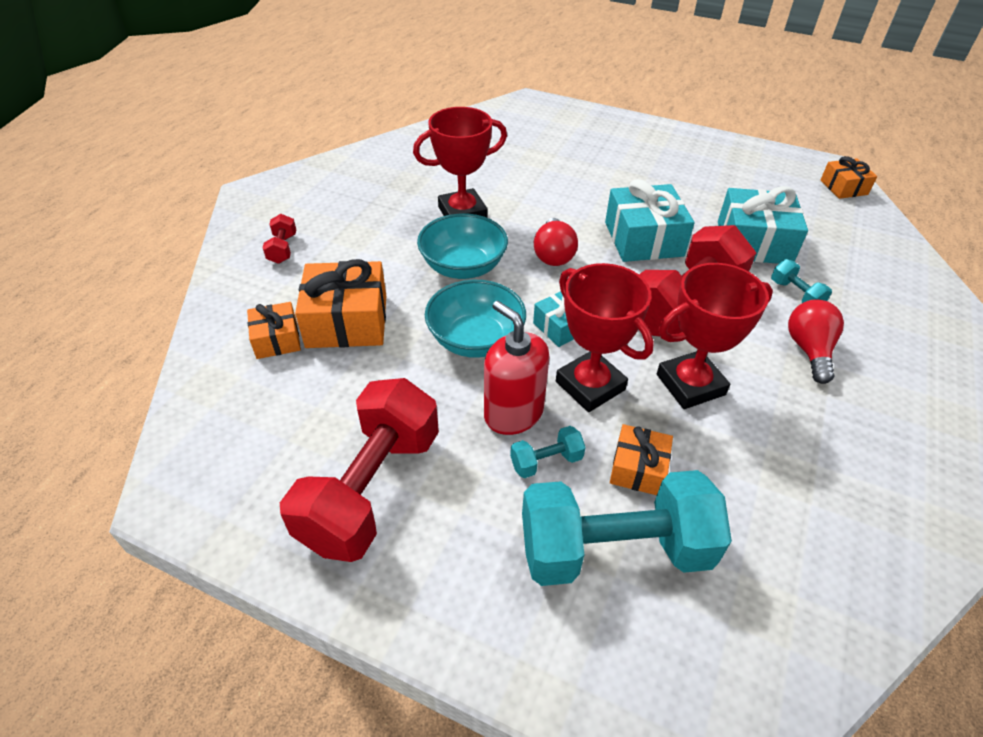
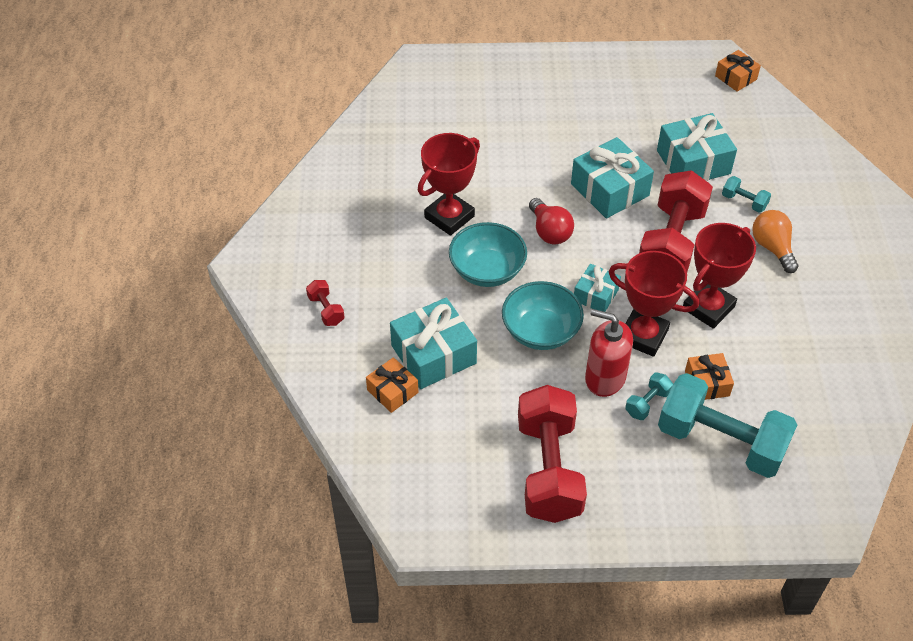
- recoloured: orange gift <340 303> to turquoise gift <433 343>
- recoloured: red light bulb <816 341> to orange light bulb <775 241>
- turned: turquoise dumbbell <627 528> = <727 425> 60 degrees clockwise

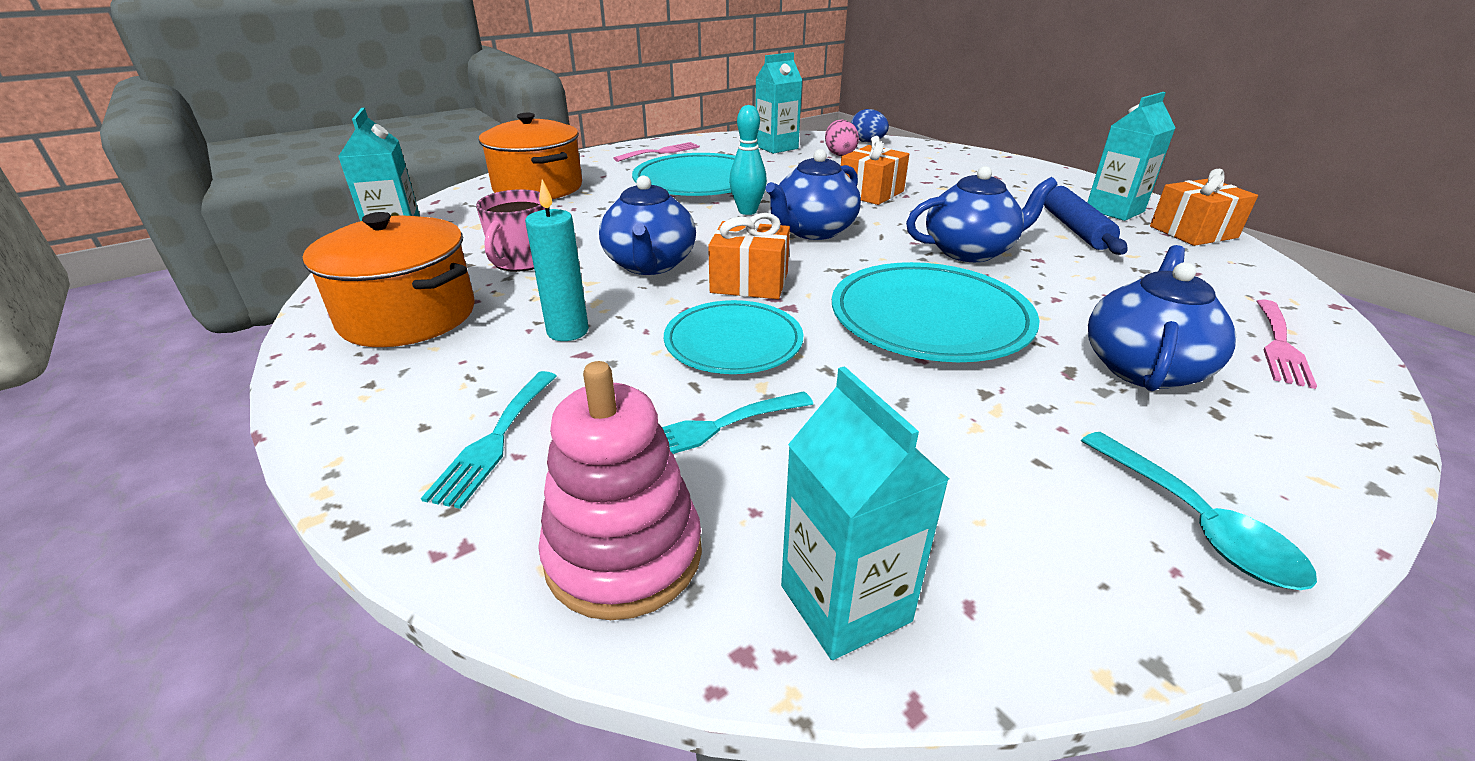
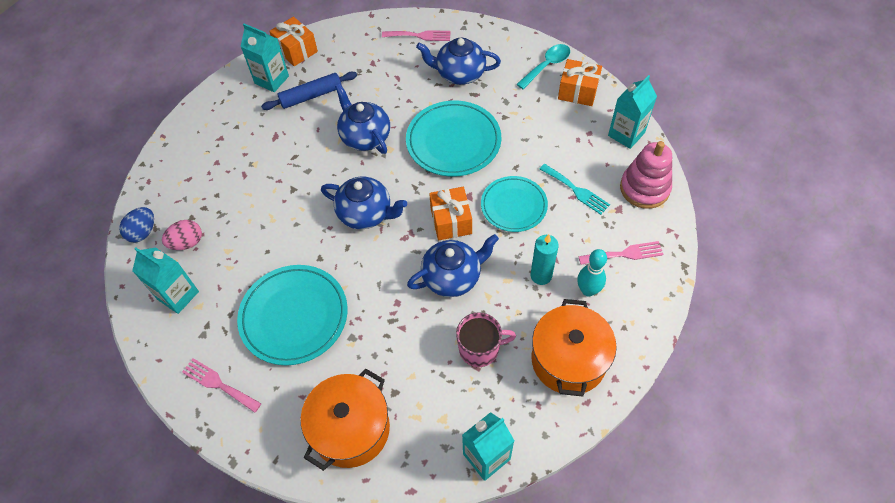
- moved: turquoise bowling pin <748 160> to <592 273>
- moved: orange gift <875 170> to <580 82>
- recoloured: turquoise fork <489 440> to pink fork <621 253>

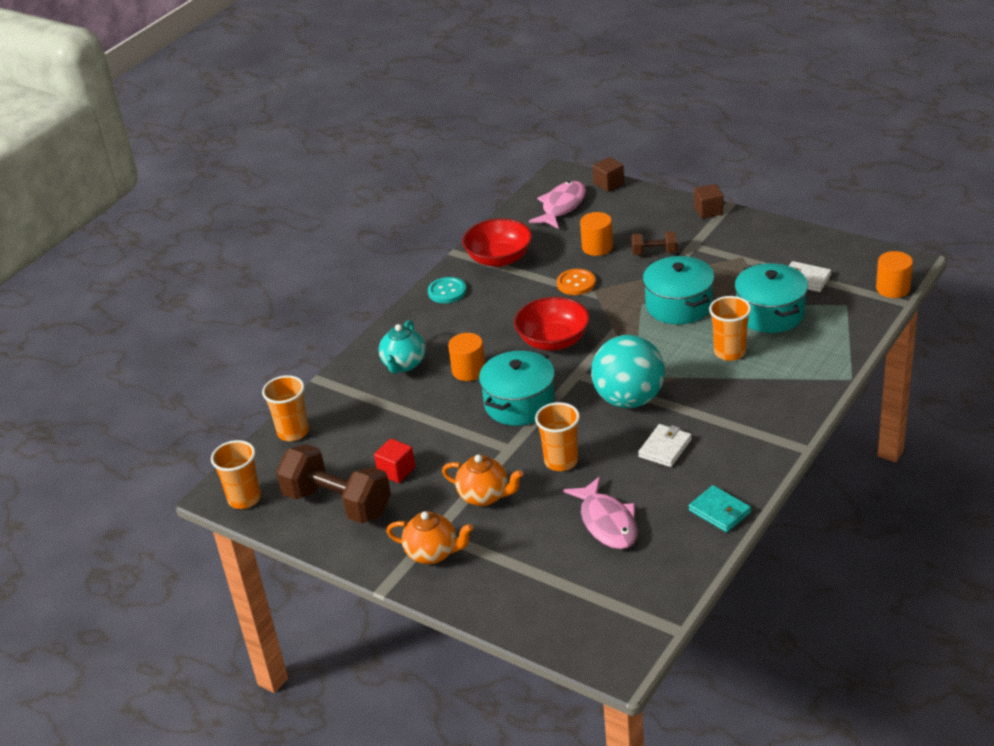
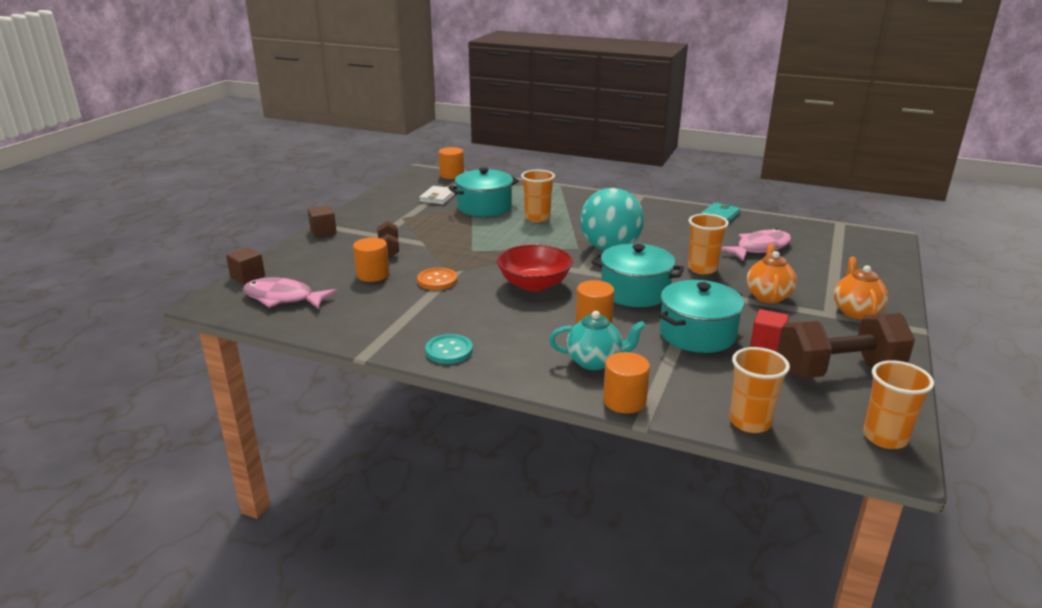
- removed: red bowl <497 243>
- moved: turquoise pot <678 290> to <701 316>
- removed: white wallet <665 445>
- turned: brown dumbbell <333 484> = <846 345> 60 degrees clockwise
- added: orange cylinder <626 383>

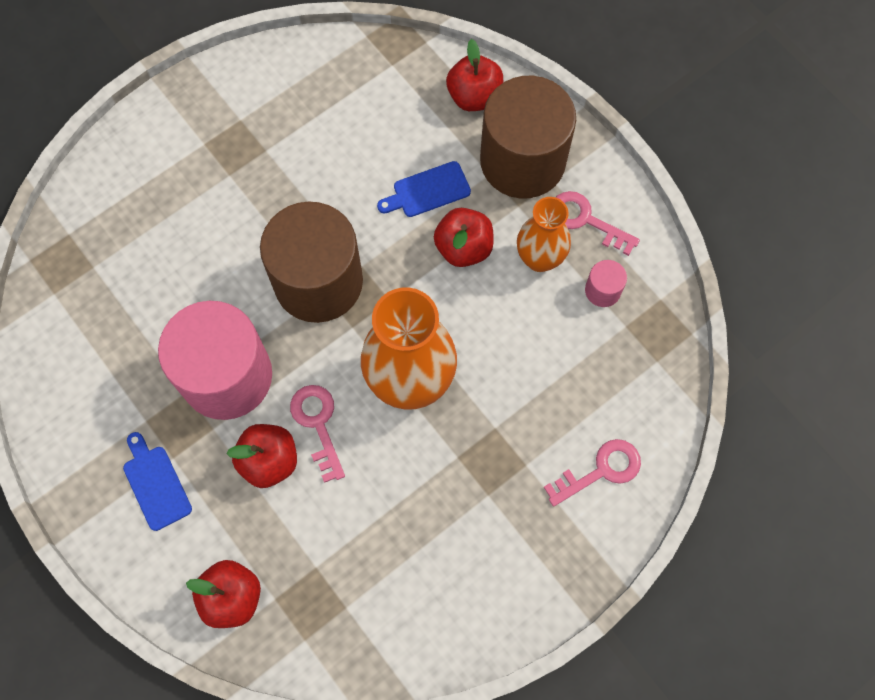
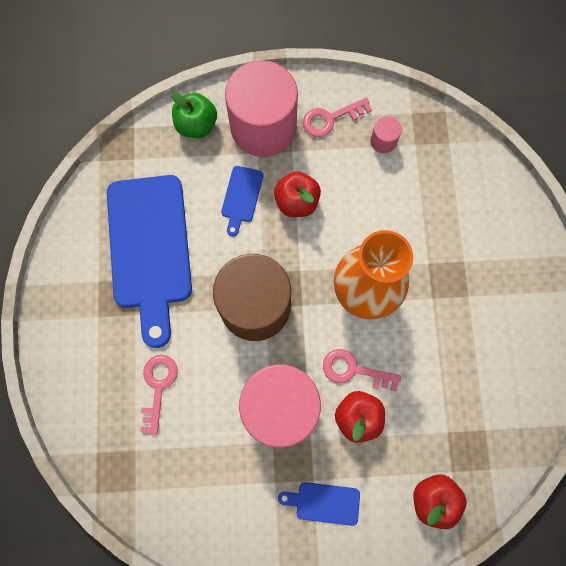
- recoloured: red apple <474 75> to green apple <193 115>
- recoloured: brown cylinder <528 137> to pink cylinder <261 108>
- removed: orange vase <544 234>
- moved: pink key <592 473> to <159 395>
- added: blue cutting board <149 261>

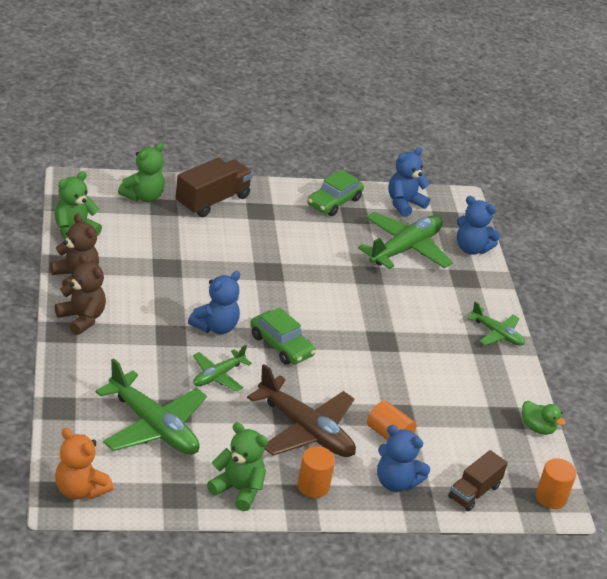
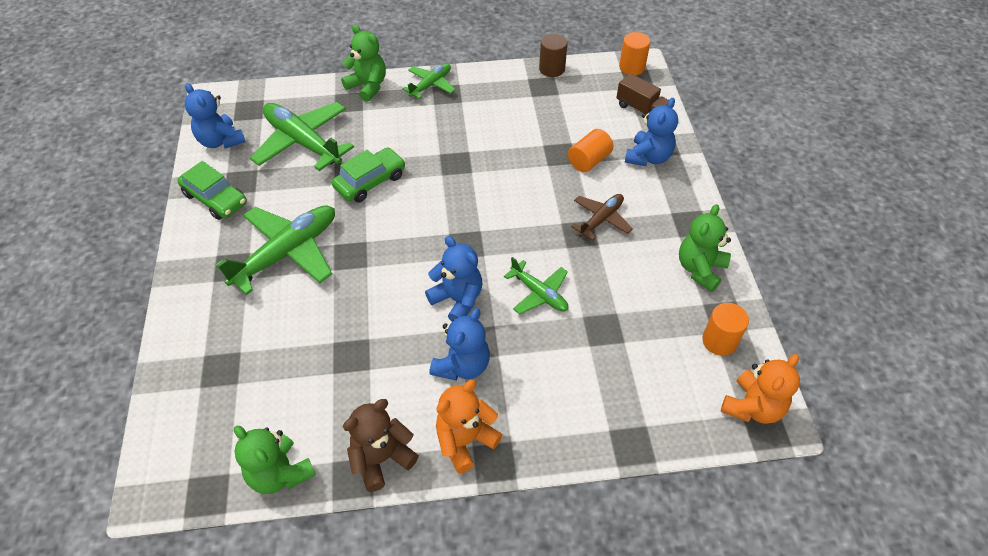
- moved: green teddy bear <141 172> to <363 63>
- removed: brown truck <214 187>
- moved: blue teddy bear <478 225> to <460 344>
- recoloured: brown teddy bear <80 294> to orange teddy bear <469 426>
- moved: green car <283 336> to <368 174>
- moved: green plane <151 406> to <275 250>
- resized: brown plane <301 410> = <602 217> x0.55
- replaced: green duck <544 418> to brown cylinder <553 55>
- moved: orange cylinder <316 472> to <725 329>

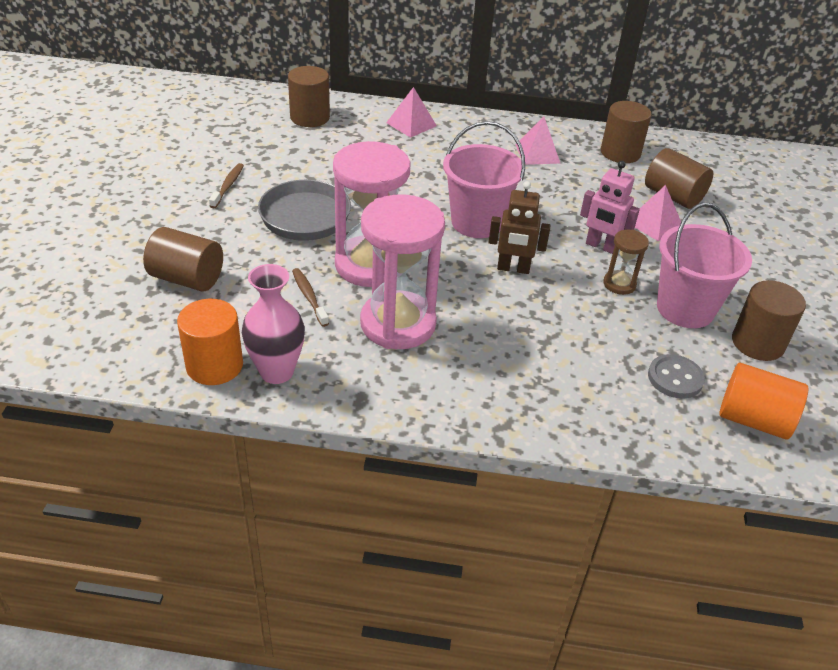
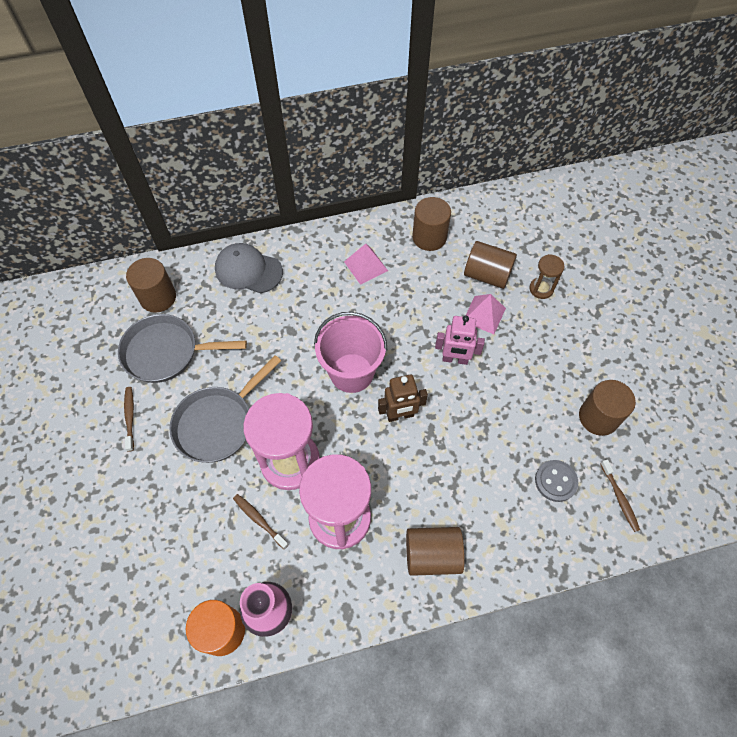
- replaced: pink pyramid <411 112> to grey cap <249 268>
- removed: pink bucket <704 265>
- moved: brown cylinder <183 259> to <435 551>
- moved: brown hourglass <626 262> to <547 276>
- replaced: orange cylinder <763 401> to brown toothbrush <620 495>
- added: grey pan <182 348>

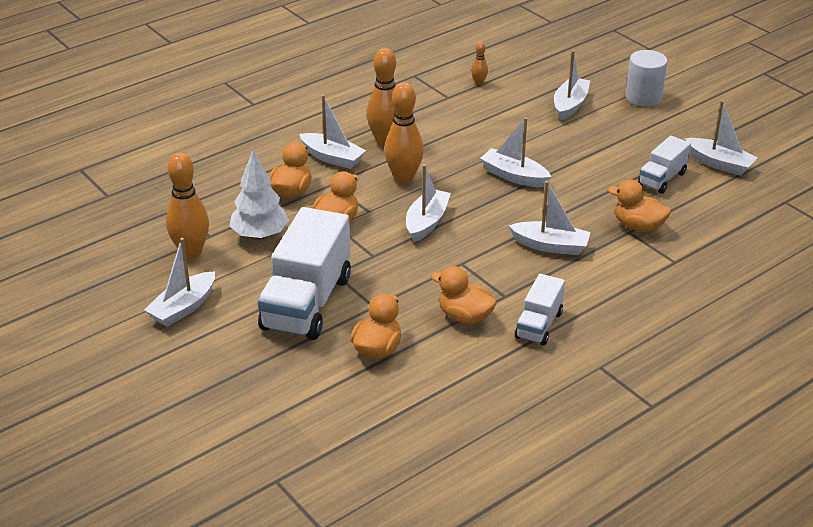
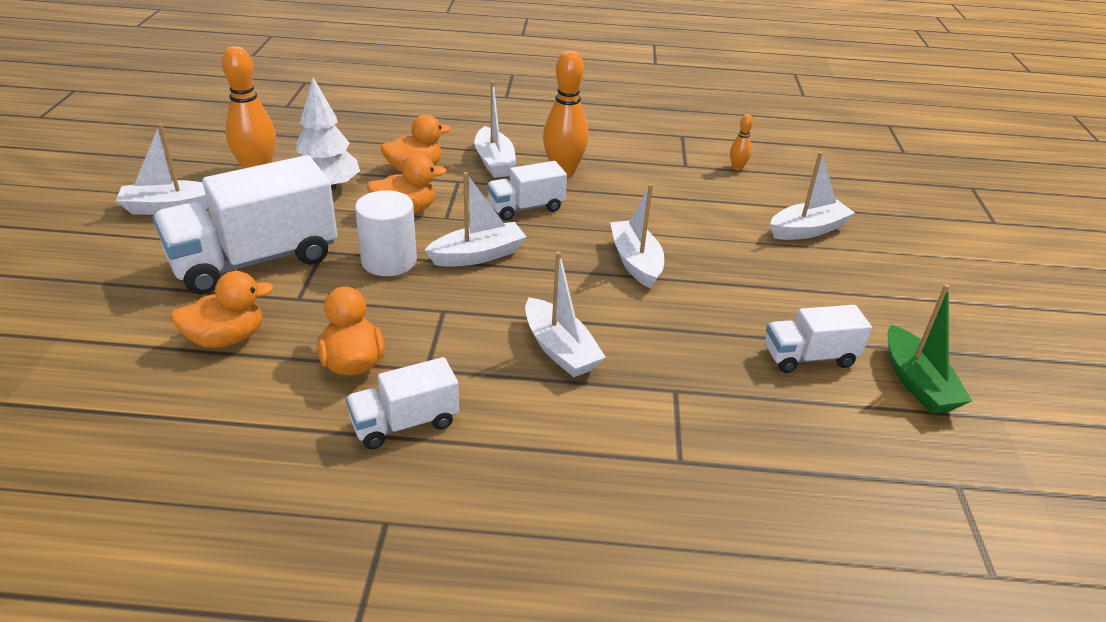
- moved: white cylinder <646 78> to <386 233>
- replaced: orange bowling pin <404 133> to white truck <527 191>
- recoloured: white boat <721 138> to green boat <929 349>
- removed: orange duck <639 205>

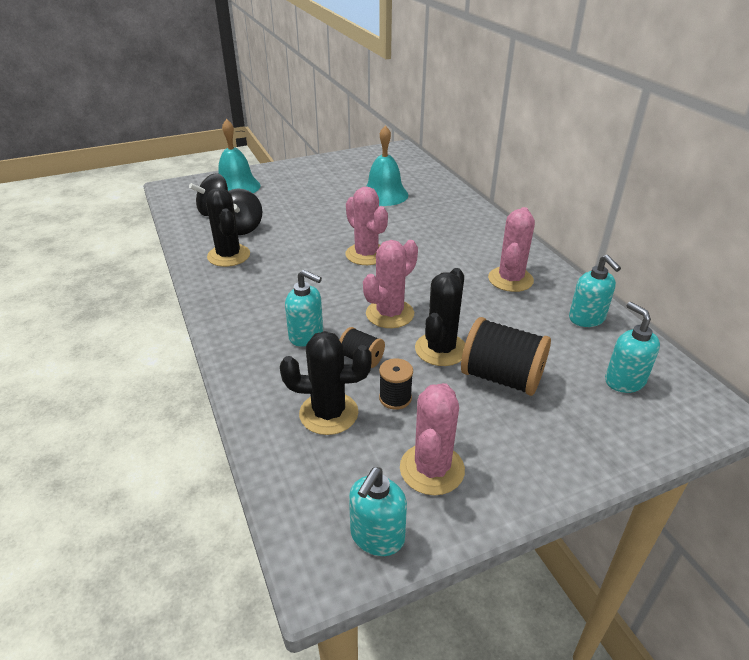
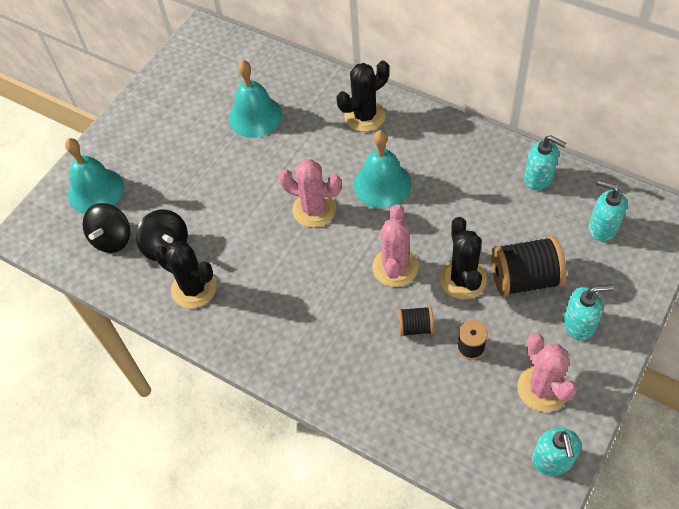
- removed: pink cactus <511 249>
- moved: turquoise soap dispenser <304 308> to <588 312>
- moved: black cactus <326 383> to <363 96>
- added: turquoise bell <382 169>

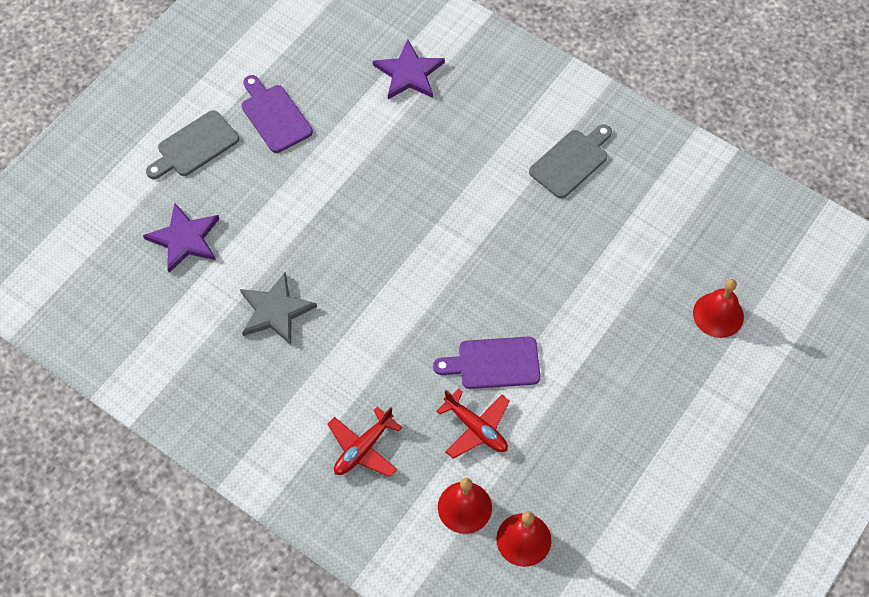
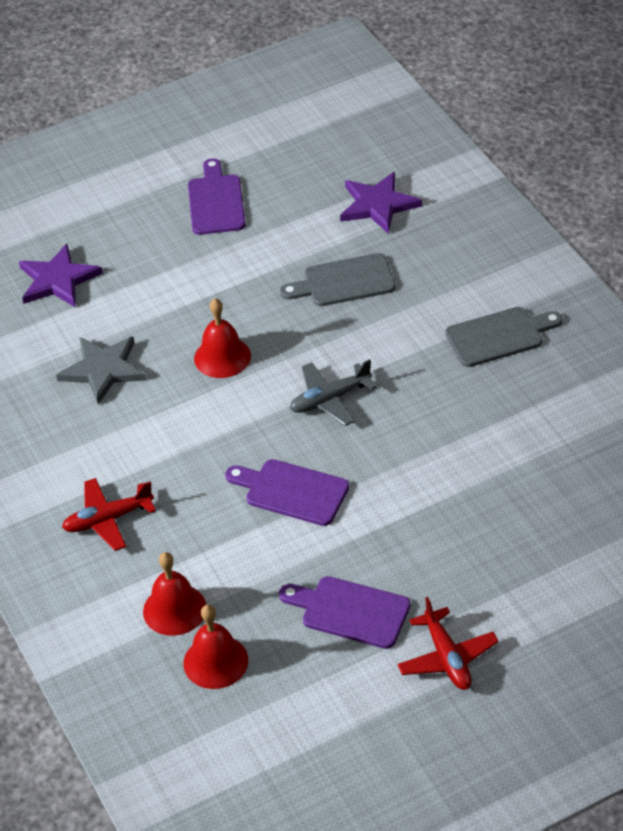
- moved: grey cutting board <192 144> to <337 279>
- moved: red bell <718 308> to <222 338>
- moved: red plane <473 424> to <448 643>
- added: grey plane <333 392>
- added: purple cutting board <345 612>

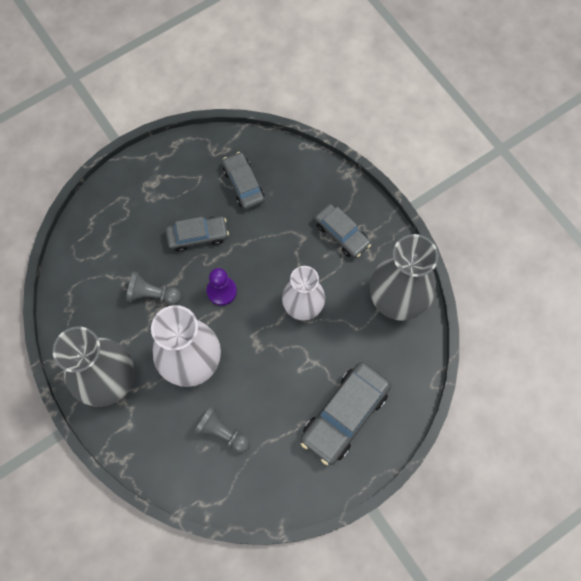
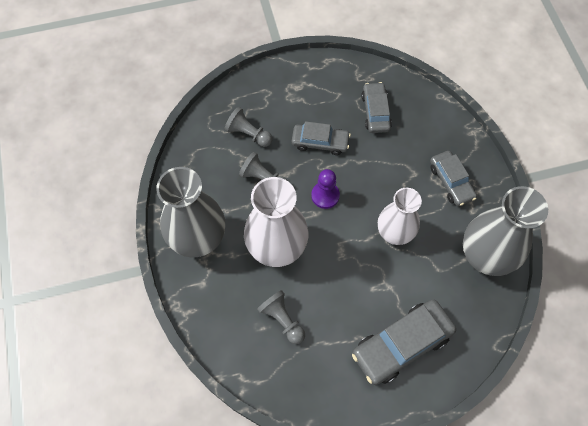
- added: grey pawn <248 127>

